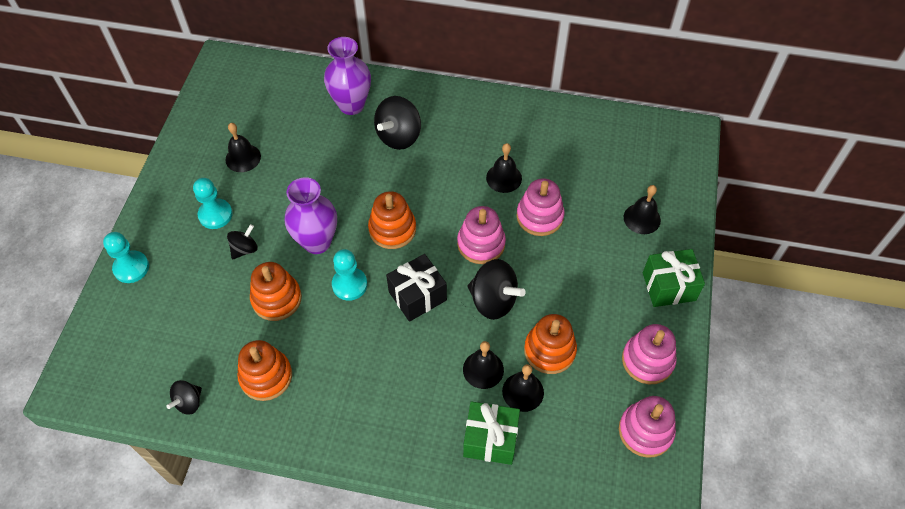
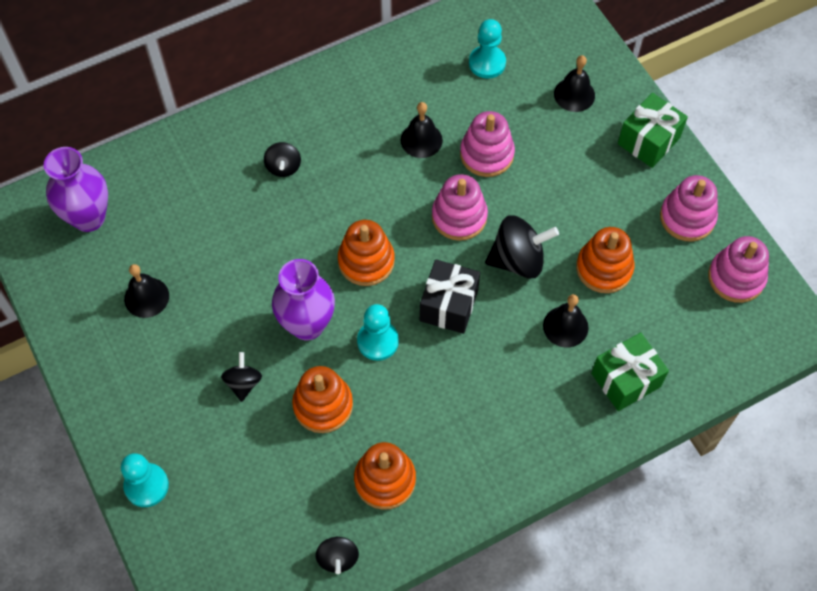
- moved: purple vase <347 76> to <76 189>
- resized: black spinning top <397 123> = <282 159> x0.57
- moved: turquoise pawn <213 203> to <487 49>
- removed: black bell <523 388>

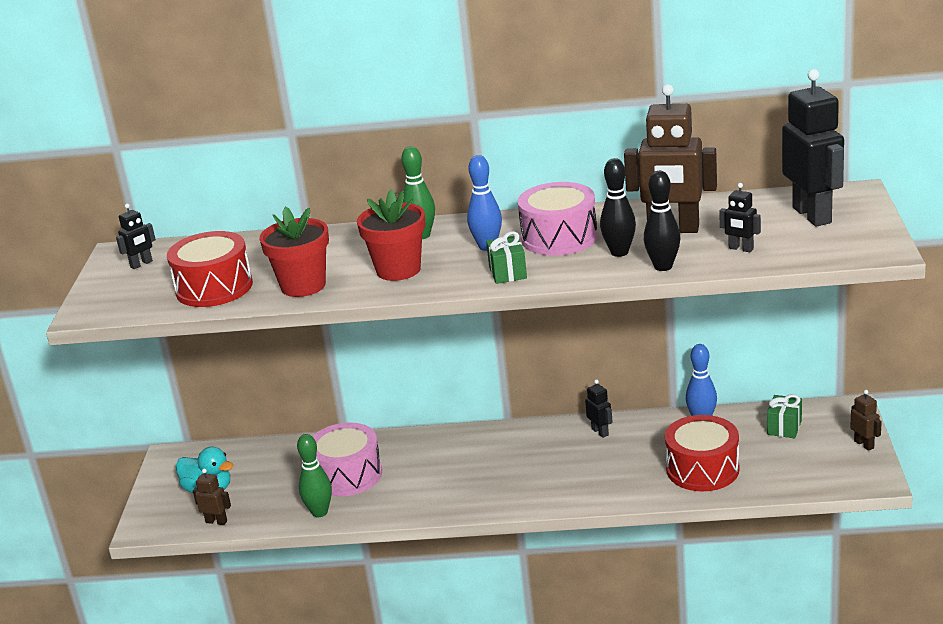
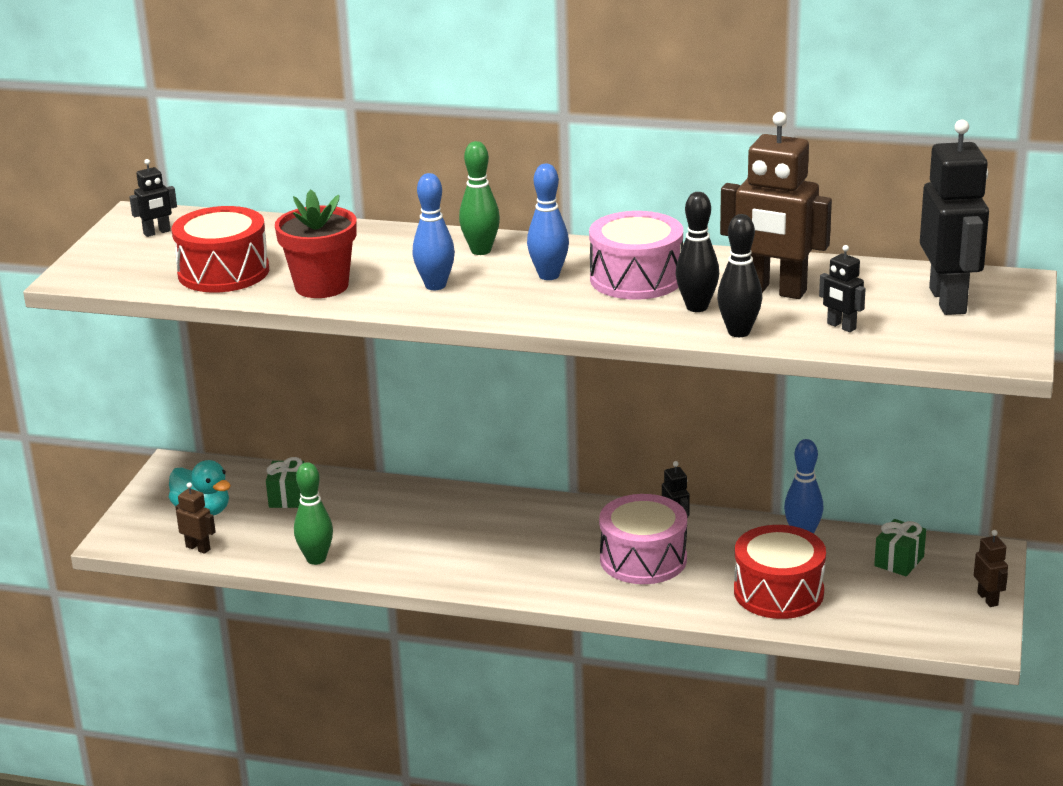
- replaced: red flower pot <391 235> to blue bowling pin <434 231>
- moved: green gift <506 257> to <285 482>
- moved: pink drum <347 459> to <643 539>

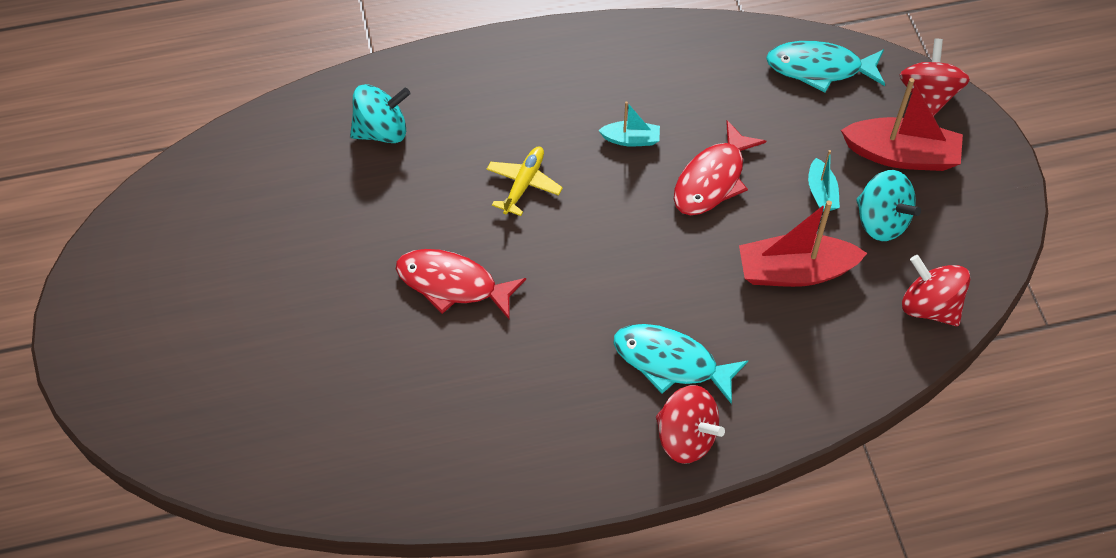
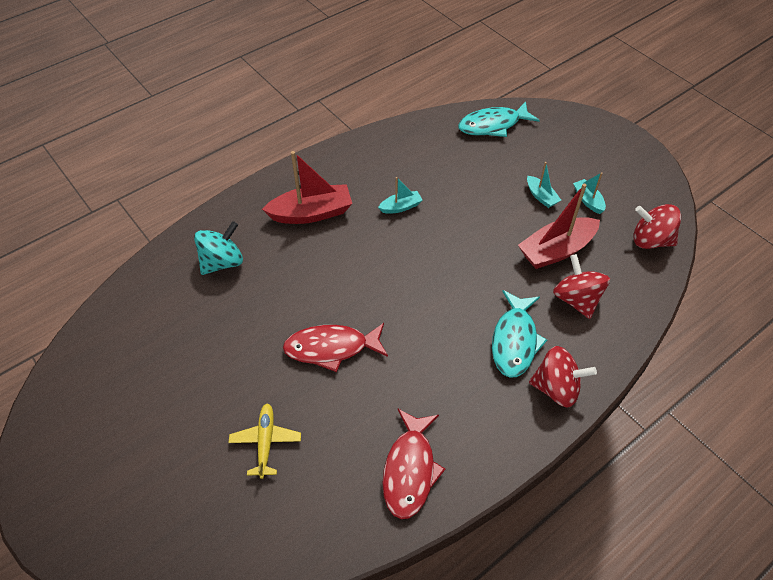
- moved: red spinning top <935 77> to <581 286>
- moved: red boat <902 124> to <307 187>
- moved: red fish <720 167> to <413 464>
- moved: yellow plane <524 181> to <264 441>
- replaced: turquoise spinning top <888 205> to turquoise boat <589 193>
- turned: turquoise fish <680 364> = <519 334> 75 degrees counterclockwise

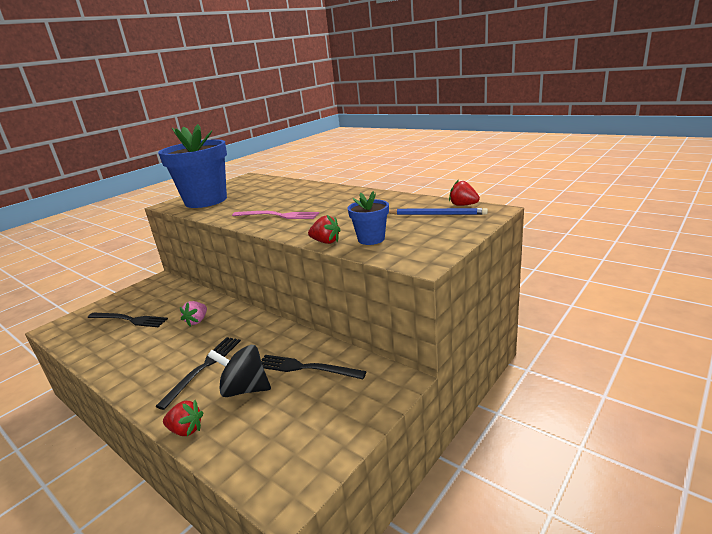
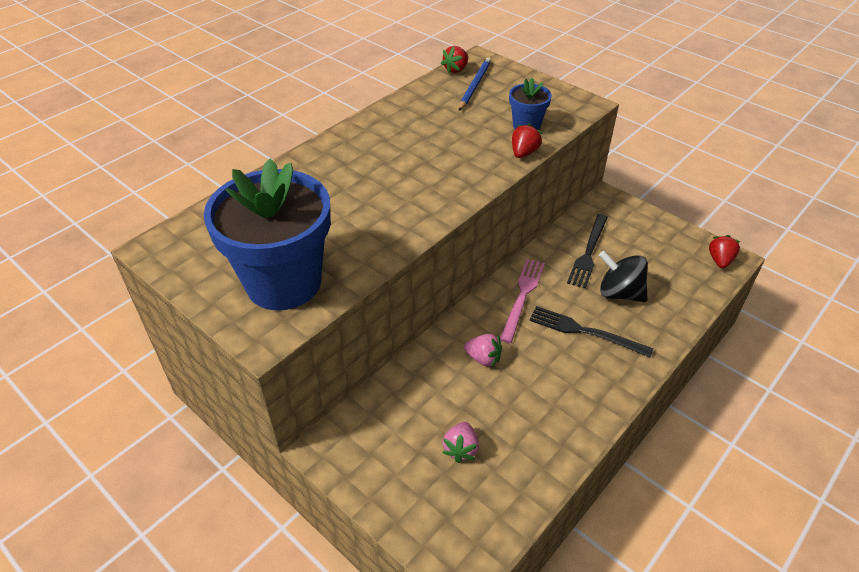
- moved: pink fork <275 215> to <522 301>
- replaced: black fork <128 320> to pink strawberry <460 442>
- turned: black spinning top <239 371> = <623 276> 105 degrees clockwise
- moved: red strawberry <183 418> to <724 251>

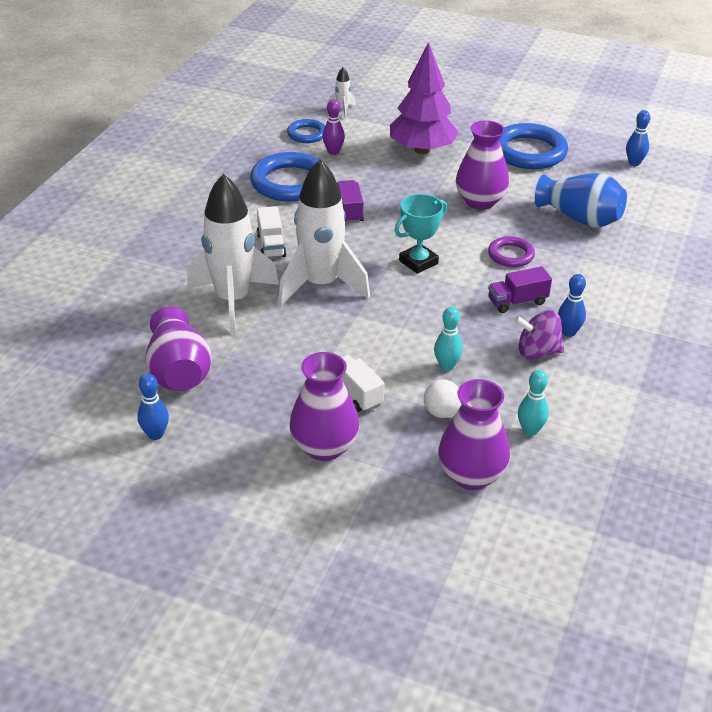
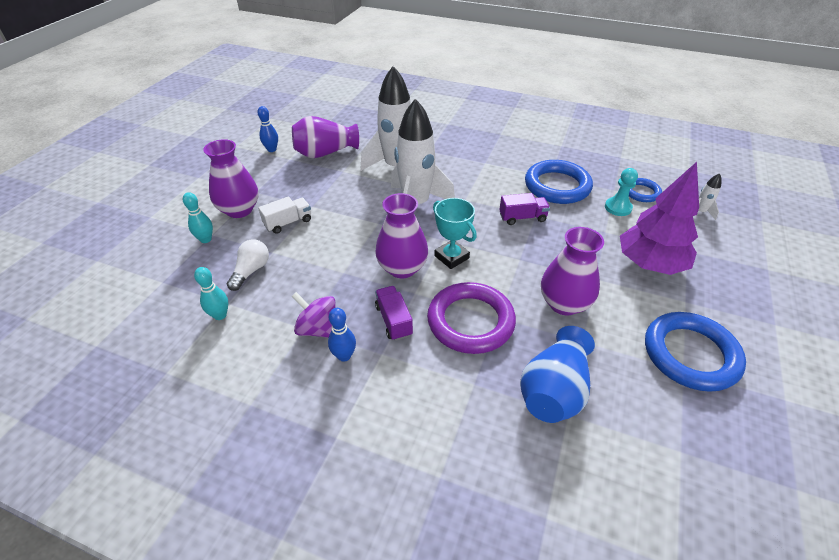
- replaced: purple bowling pin <333 127> to turquoise pawn <621 192>
- removed: blue bowling pin <638 138>
- removed: white truck <271 232>
- resized: purple ring <511 251> = <471 318> x1.85
- moved: turquoise bowling pin <448 339> to <198 217>
- turned: purple spinning top <539 335> = <314 315> 60 degrees counterclockwise
- moved: purple vase <474 434> to <401 235>

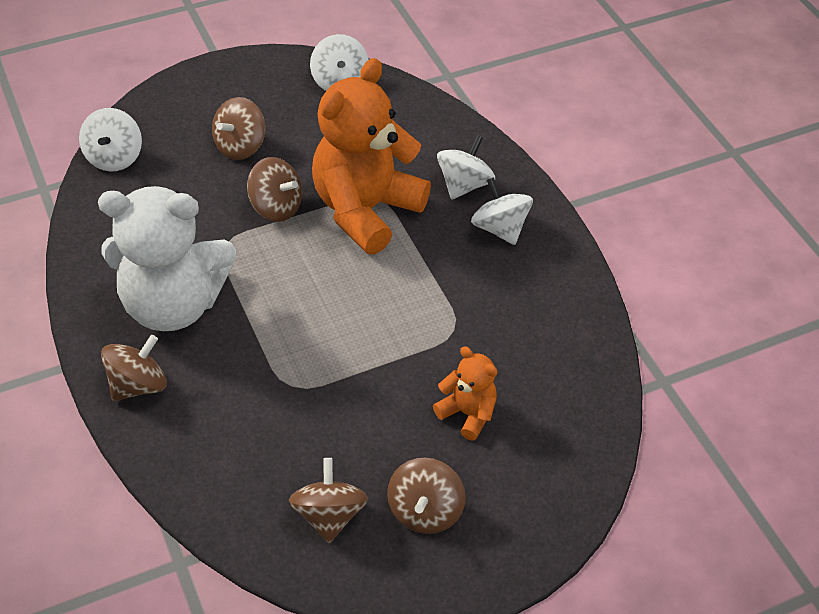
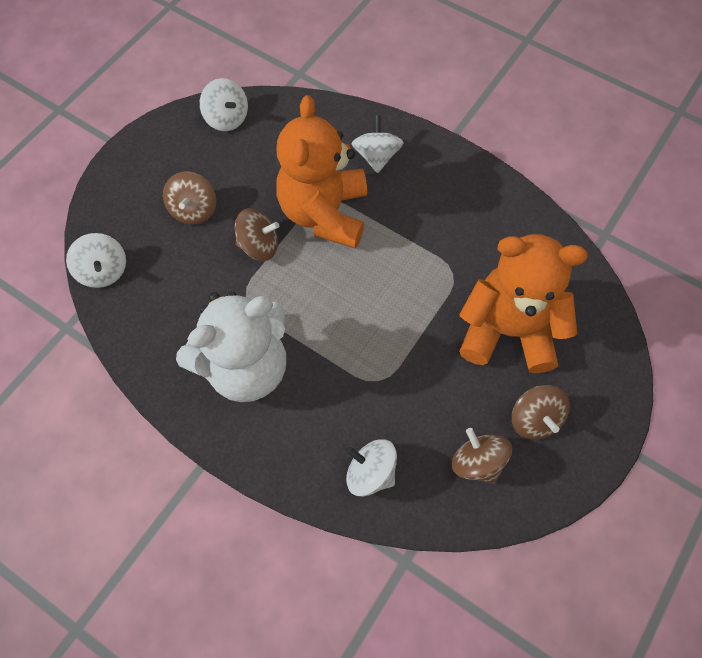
- moved: white spinning top <502 211> to <371 468>
- removed: brown spinning top <134 368>
- resized: orange teddy bear <465 393> = <523 303> x2.15

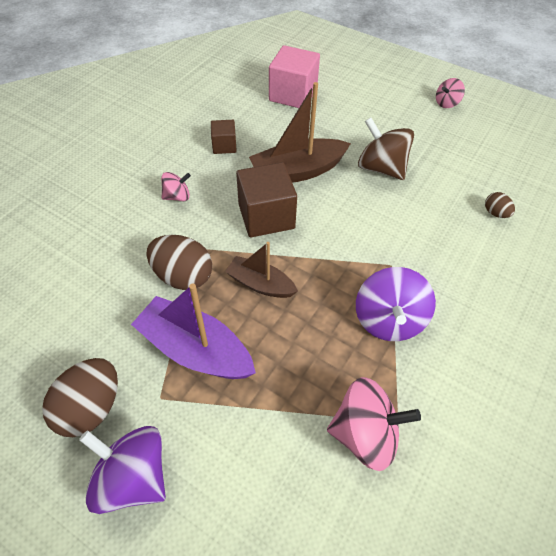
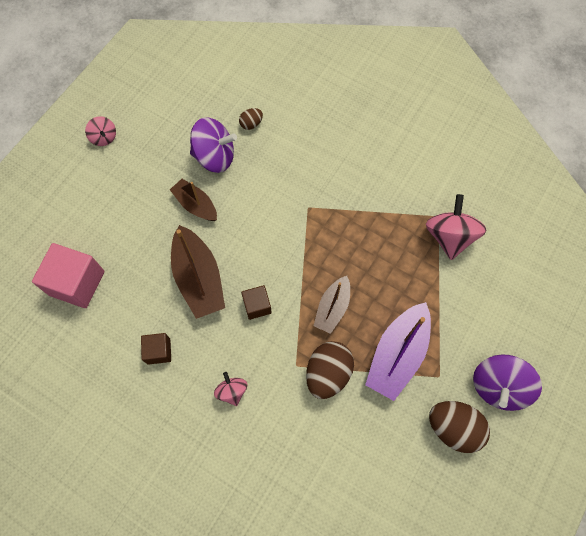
- replaced: brown spinning top <386 148> to brown boat <193 200>
- resized: brown cube <266 199> = <256 302> x0.55
- moved: purple spinning top <396 304> to <213 145>

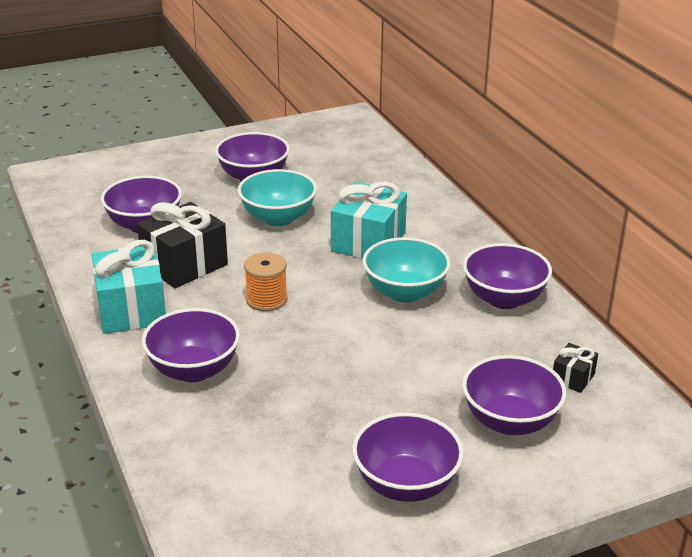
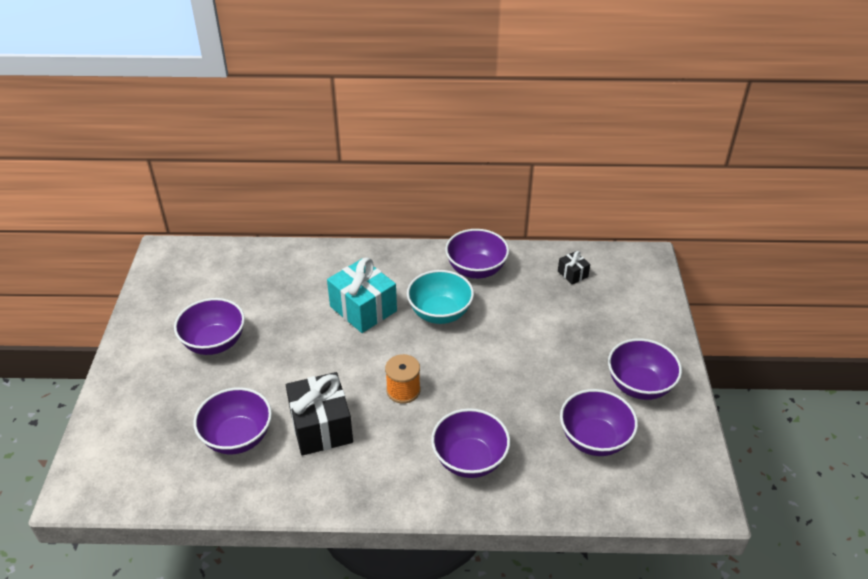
- removed: turquoise bowl <277 197>
- removed: turquoise gift <129 287>
- moved: purple bowl <514 395> to <599 422>

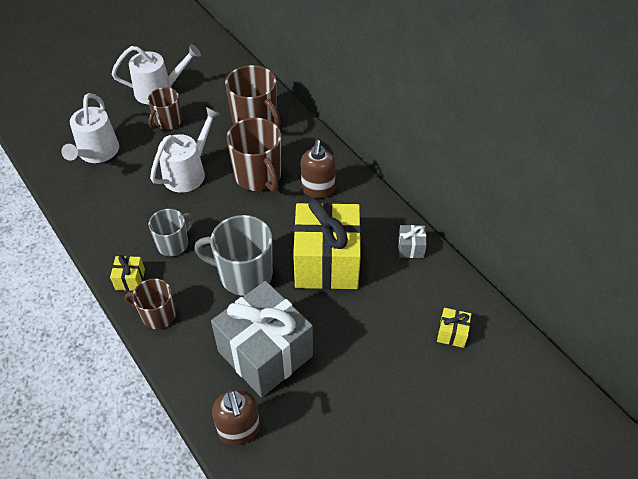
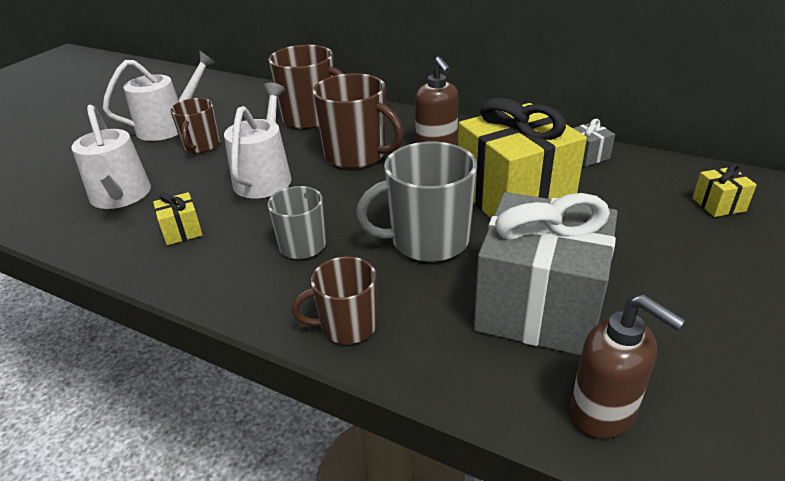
- moved: yellow gift <127 273> to <178 218>

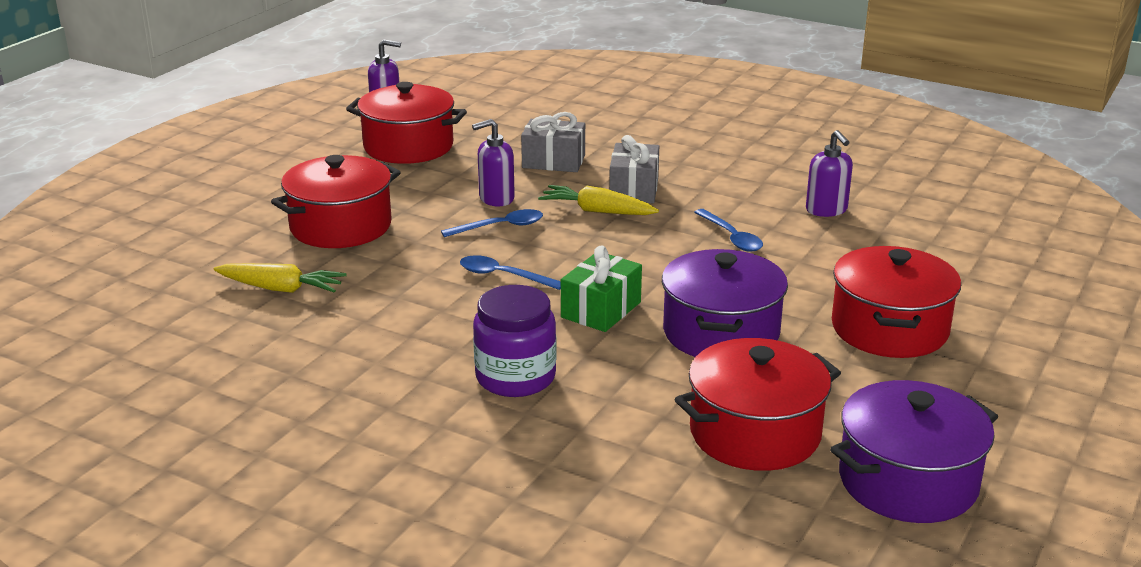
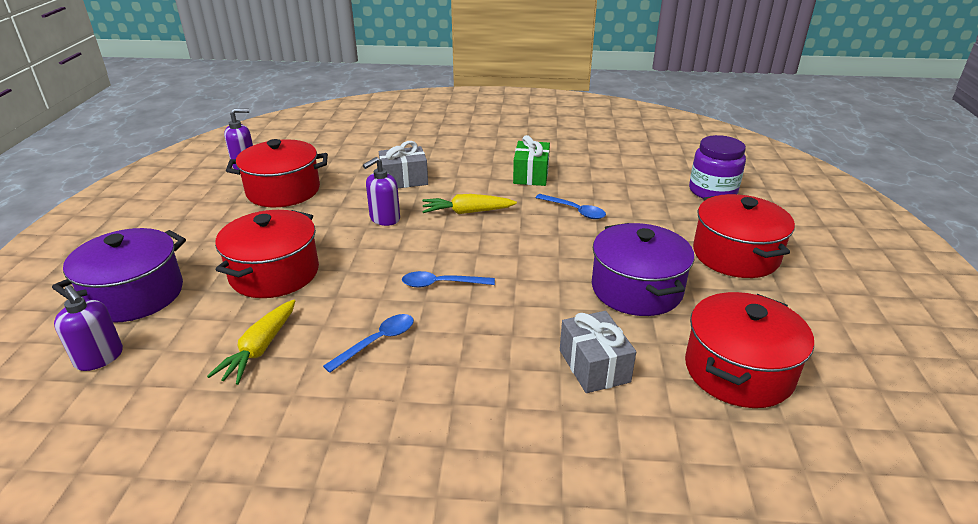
- moved: purple soap dispenser <829 173> to <88 328>
- moved: grey gift <634 169> to <598 352>
- moved: blue spoon <492 223> to <368 343>
- moved: green gift <601 289> to <531 160>
- turned: yellow carrot <280 278> = <251 342> 120 degrees clockwise
- moved: purple jar <515 341> to <717 167>
- moved: purple pot <914 451> to <119 275>

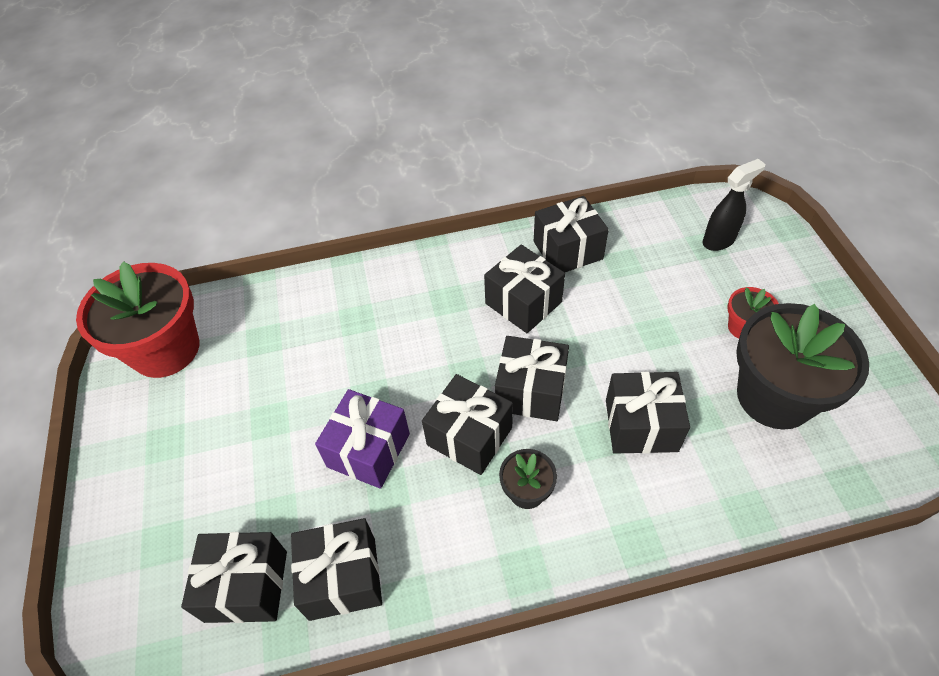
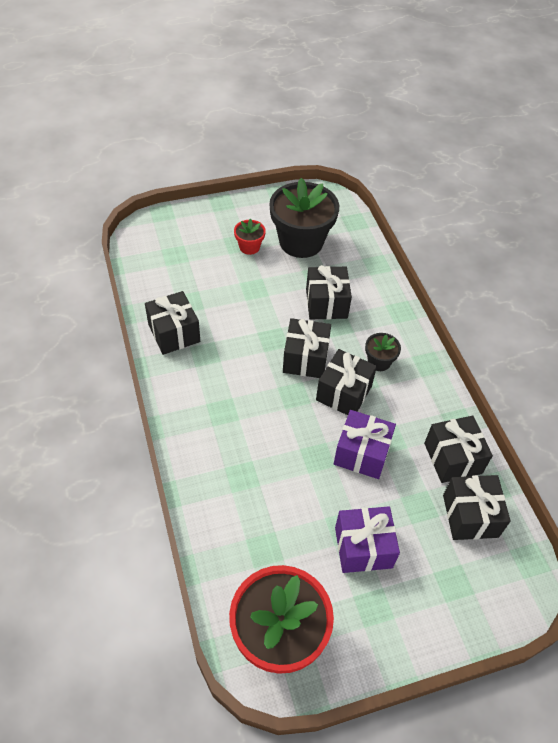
- removed: black spray bottle <734 205>
- removed: black gift <524 289>
- added: purple gift <367 539>

